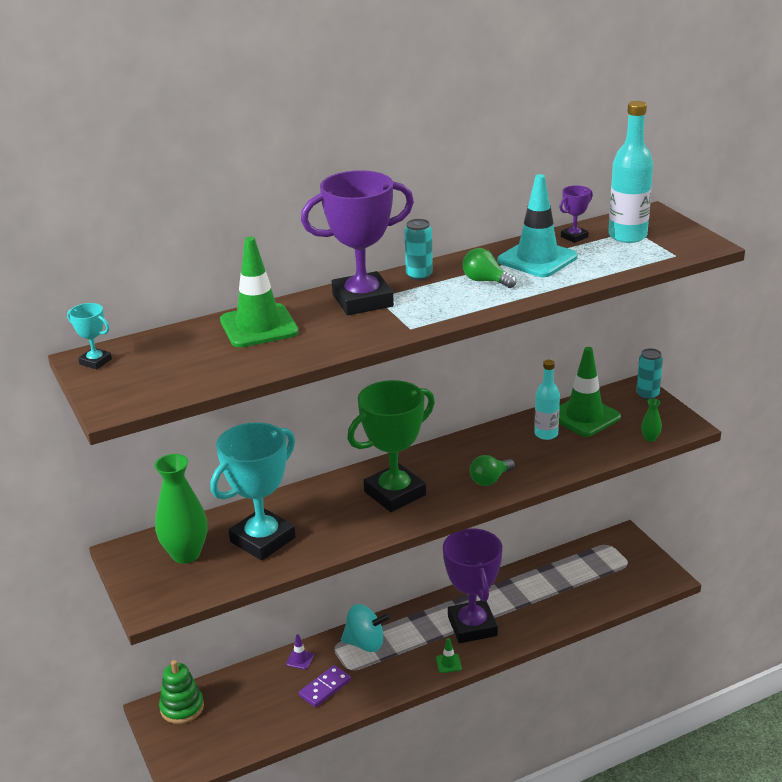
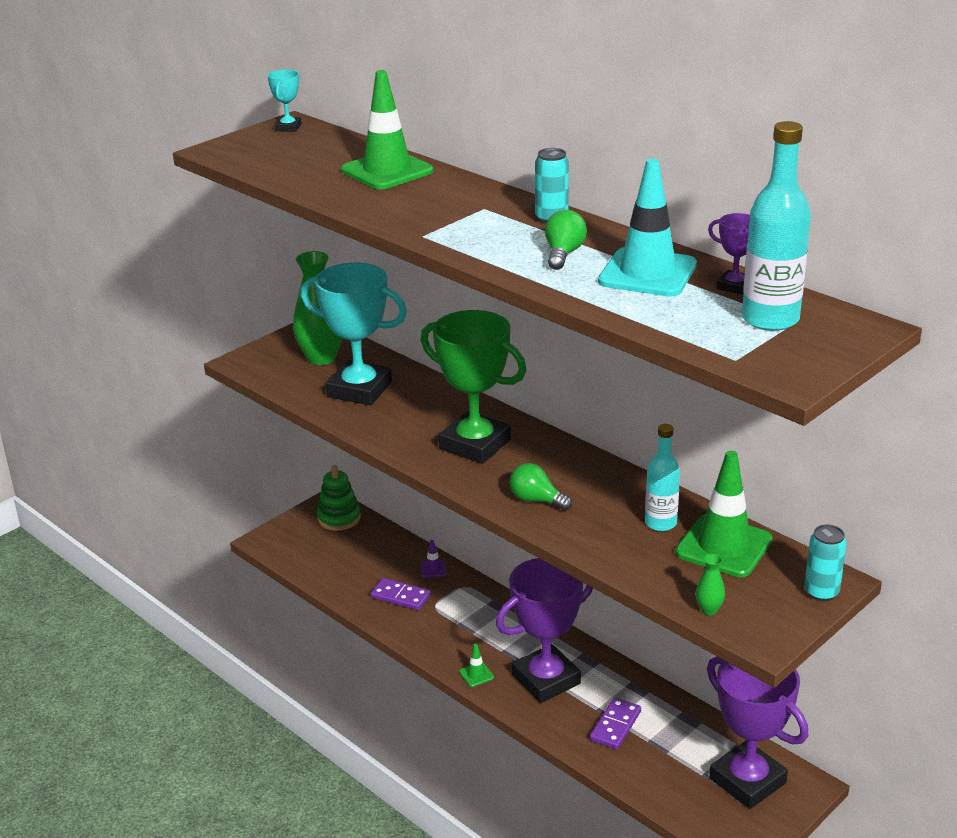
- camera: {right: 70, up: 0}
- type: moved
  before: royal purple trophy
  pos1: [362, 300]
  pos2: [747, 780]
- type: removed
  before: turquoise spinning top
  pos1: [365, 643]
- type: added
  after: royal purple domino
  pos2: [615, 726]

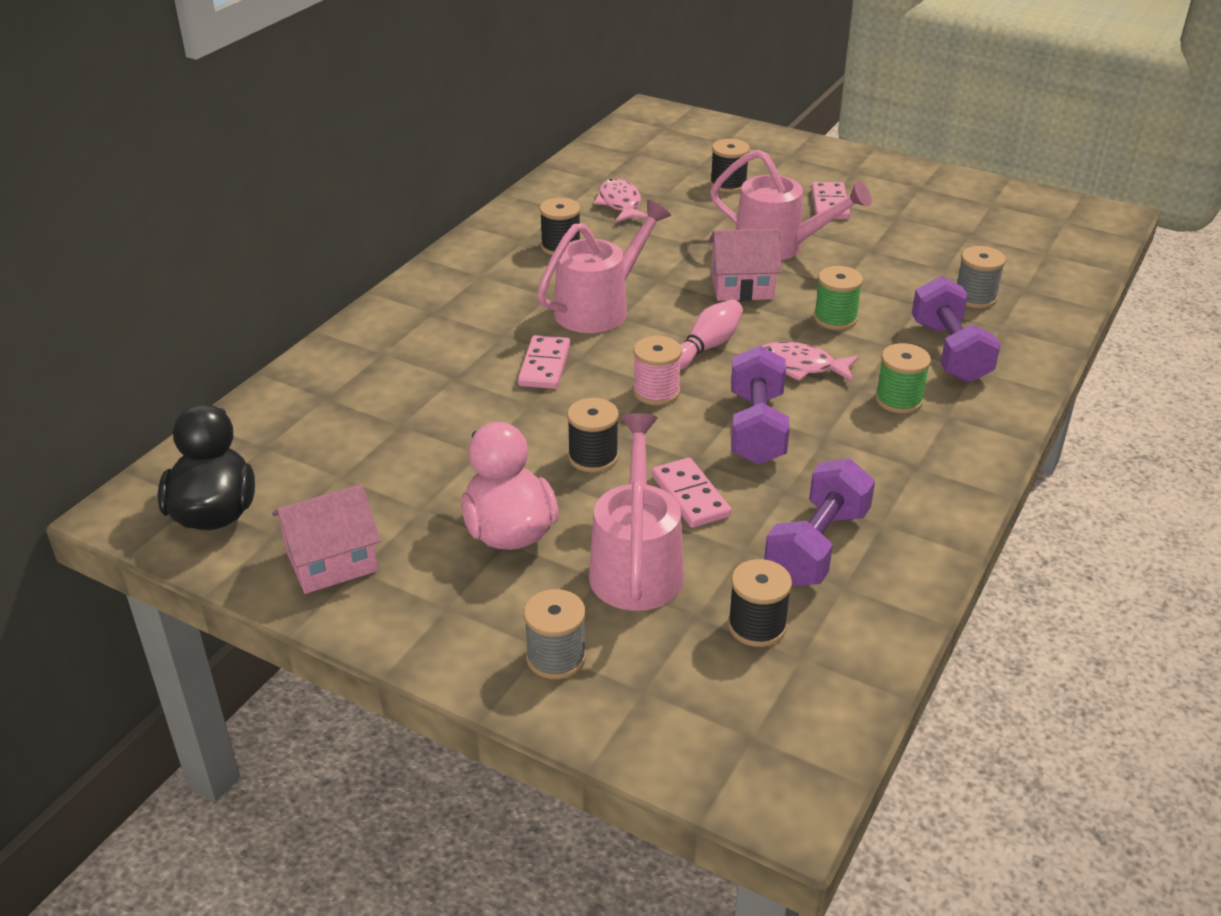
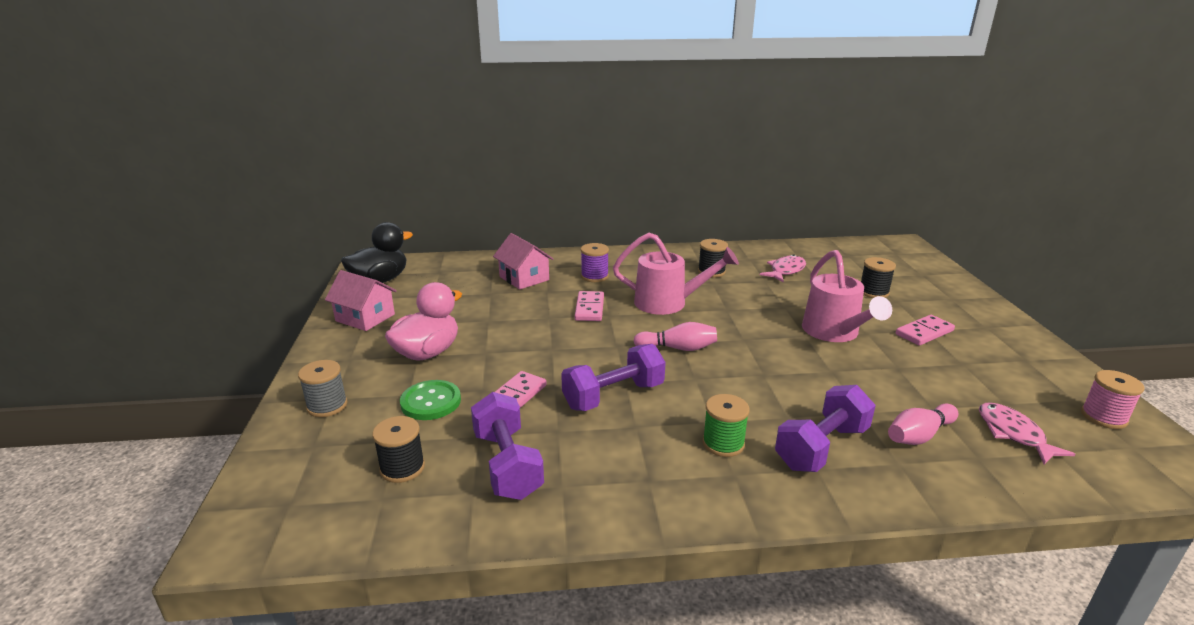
- camera: {right: 55, up: -10}
- type: moved
  before: pink house
  pos1: [742, 286]
  pos2: [524, 278]
- type: replaced
  before: grey bobbin
  after: pink skittle
  pos1: [975, 297]
  pos2: [919, 435]
- type: removed
  before: leaf-green bobbin
  pos1: [835, 318]
- type: turned
  before: pink domino
  pos1: [545, 365]
  pos2: [589, 308]
  turn: -60
- type: moved
  before: pink bobbin
  pos1: [656, 392]
  pos2: [1103, 417]
- type: moved
  before: pink fish figure
  pos1: [800, 367]
  pos2: [1013, 434]
- type: removed
  before: jet-black bobbin
  pos1: [593, 457]
- type: replaced
  before: pink sprinkling can
  after: leaf-green button
  pos1: [636, 564]
  pos2: [431, 402]
- type: turned
  before: royal purple dumbbell
  pos1: [816, 546]
  pos2: [507, 464]
  turn: 75
- type: added
  after: royal purple bobbin
  pos2: [594, 276]

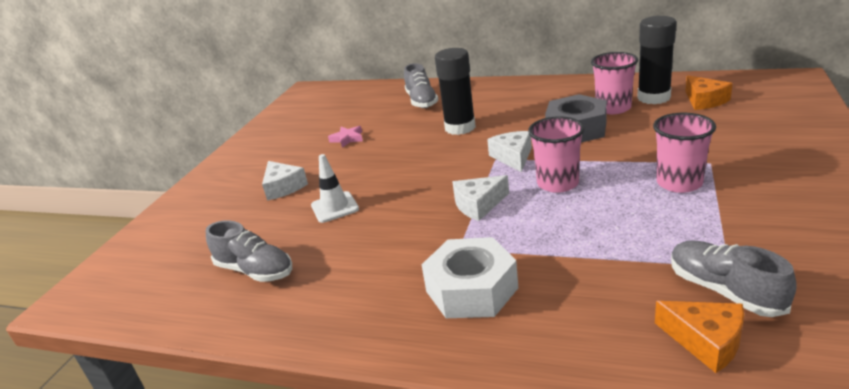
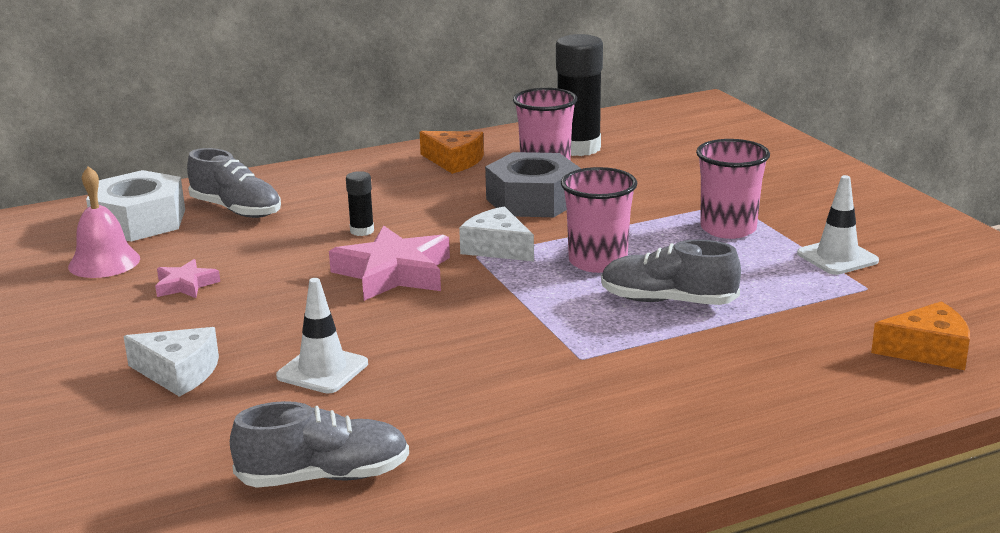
- camera: {right: -45, up: -5}
- type: resized
  before: jet-black glue
  pos1: [460, 128]
  pos2: [362, 231]
  scale: 0.47
- type: moved
  before: orange-coloured piece of cheese
  pos1: [704, 101]
  pos2: [454, 161]
- type: removed
  before: white piece of cheese
  pos1: [478, 205]
- type: moved
  before: white hexagon nut
  pos1: [471, 289]
  pos2: [139, 221]
- type: moved
  before: grey shoe
  pos1: [725, 291]
  pos2: [668, 301]
- type: added
  after: pink school bell
  pos2: [104, 262]
- type: added
  after: white traffic cone
  pos2: [837, 257]
- type: added
  after: pink five-pointed star
  pos2: [393, 273]

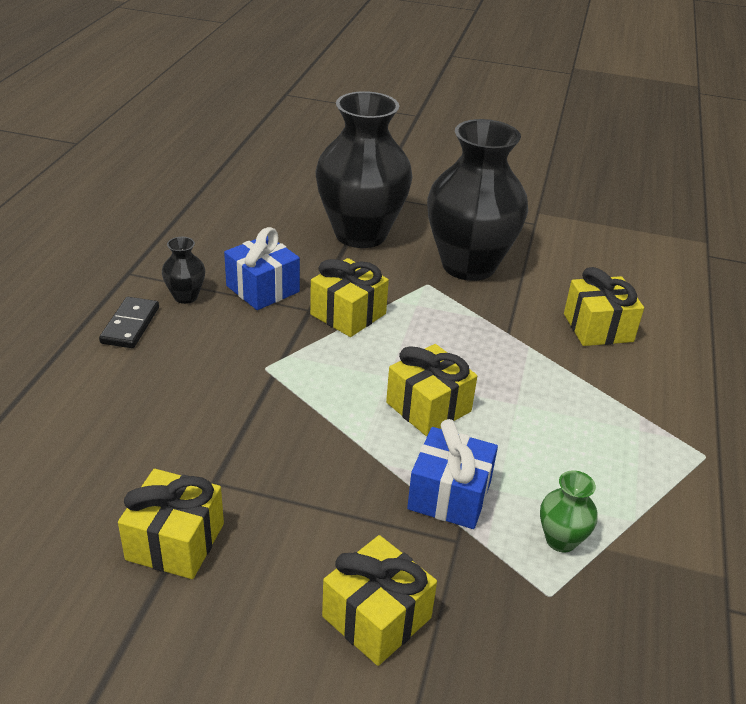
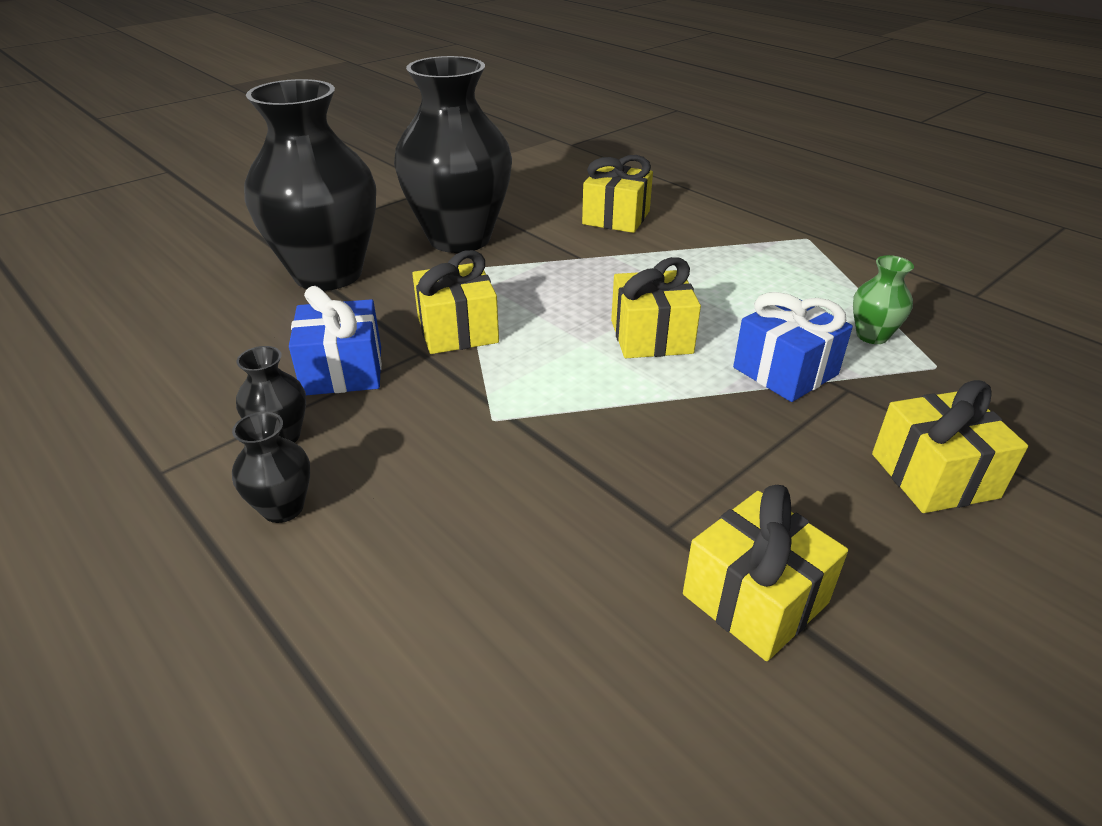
- camera: {right: -55, up: 0}
- type: replaced
  before: jet-black domino
  after: jet-black vase
  pos1: [130, 325]
  pos2: [283, 508]

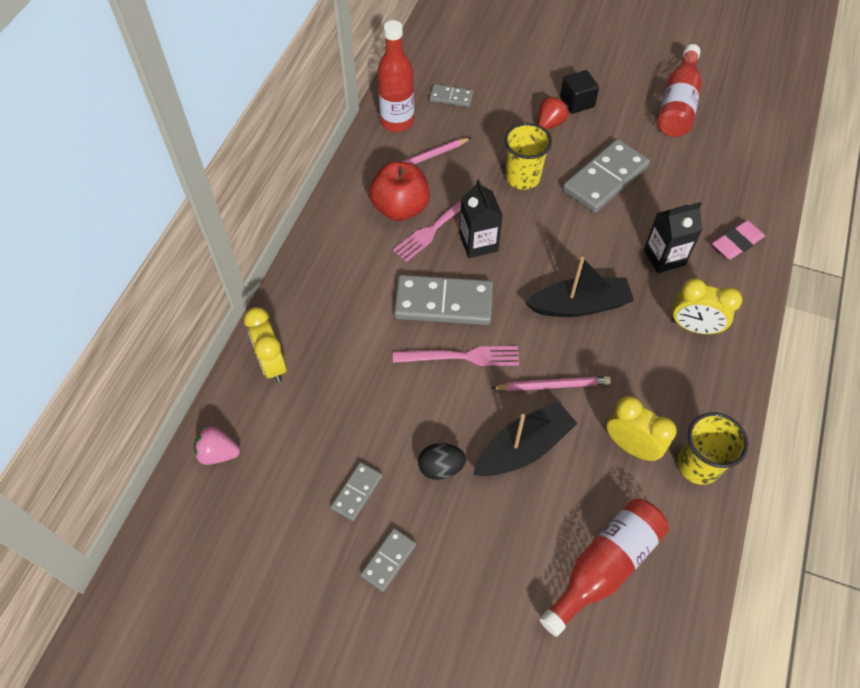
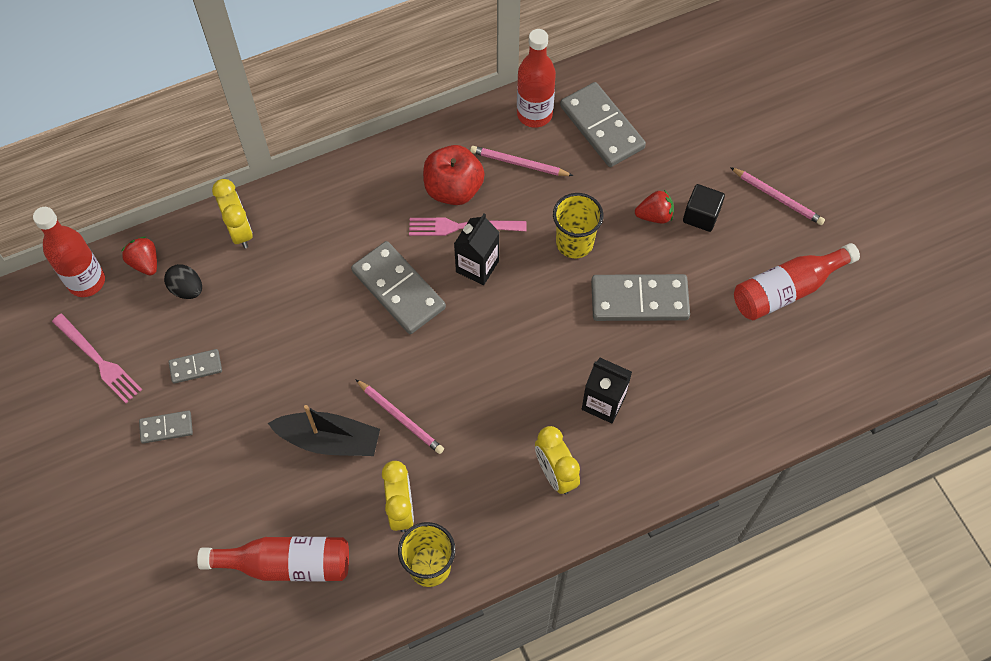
- camera: {right: 45, up: 5}
- type: resized
  before: grey domino
  pos1: [451, 97]
  pos2: [602, 127]
  scale: 1.96
- type: removed
  before: pink eraser
  pos1: [737, 243]
- type: removed
  before: jet-black boat
  pos1: [579, 305]
- type: turned
  before: golden alarm clock
  pos1: [272, 364]
  pos2: [240, 231]
  turn: 135
- type: moved
  before: pink table fork
  pos1: [461, 357]
  pos2: [98, 360]
- type: recoloured
  before: pink strawberry
  after: crimson strawberry
  pos1: [218, 453]
  pos2: [145, 263]
- type: moved
  before: jet-black egg
  pos1: [441, 467]
  pos2: [187, 289]
- type: added
  after: pink lead pencil
  pos2: [777, 198]
- type: added
  after: crimson flask
  pos2: [86, 281]

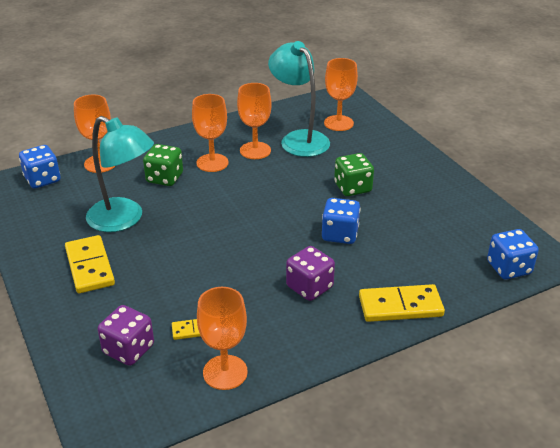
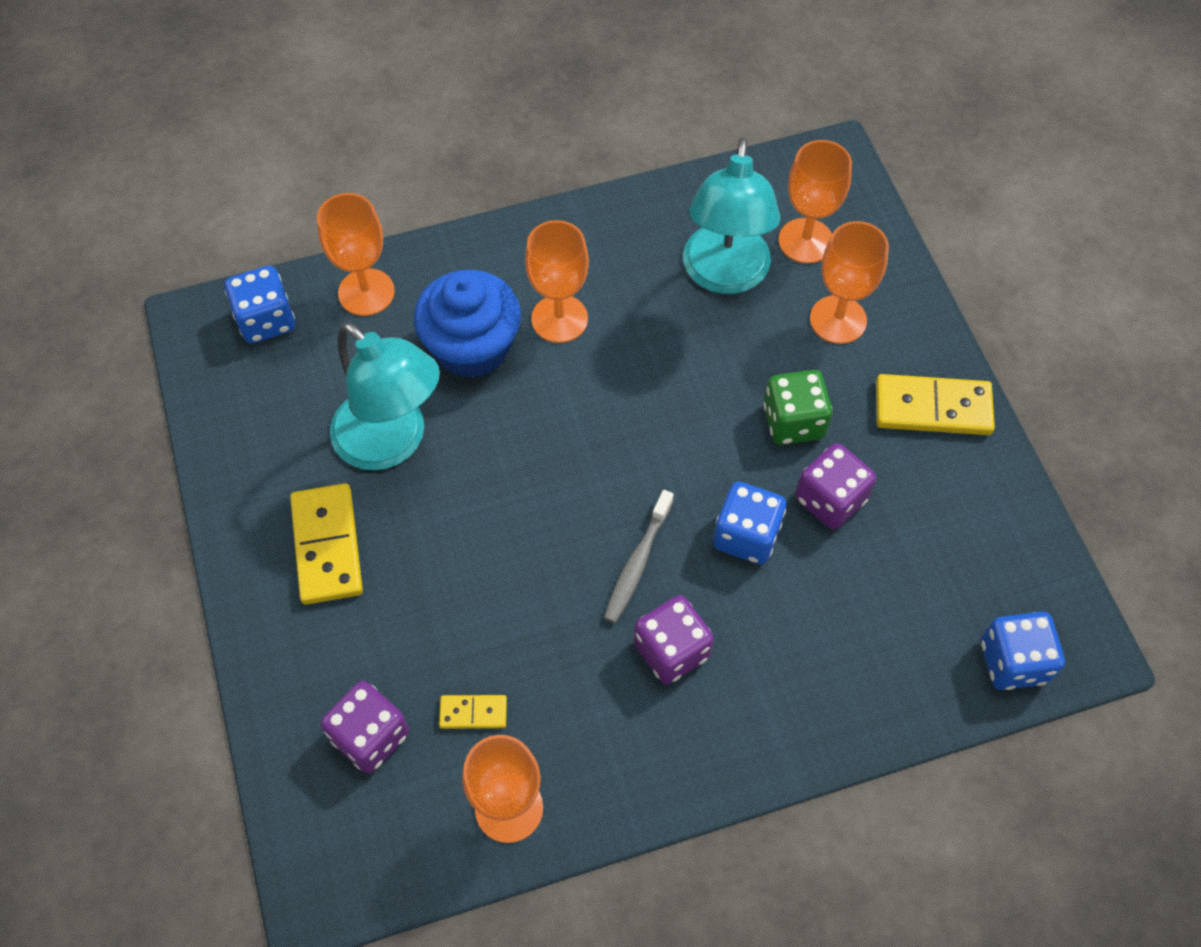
- camera: {right: 10, up: 25}
- type: turned
  before: turquoise desk lamp
  pos1: [299, 139]
  pos2: [724, 275]
  turn: -150
- type: moved
  before: orange-coloured chalice
  pos1: [255, 150]
  pos2: [838, 320]
- type: replaced
  before: leaf-green dice
  after: royal blue muffin
  pos1: [165, 178]
  pos2: [472, 347]
- type: moved
  before: golden domino
  pos1: [400, 306]
  pos2: [932, 408]
- type: added
  after: royal purple dice
  pos2: [830, 499]
- type: added
  after: grey tooth brush
  pos2: [637, 563]

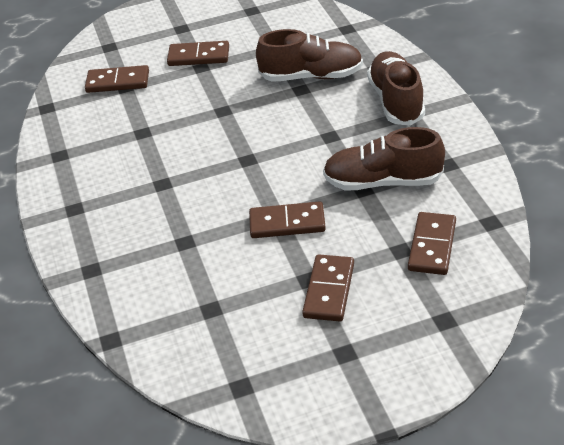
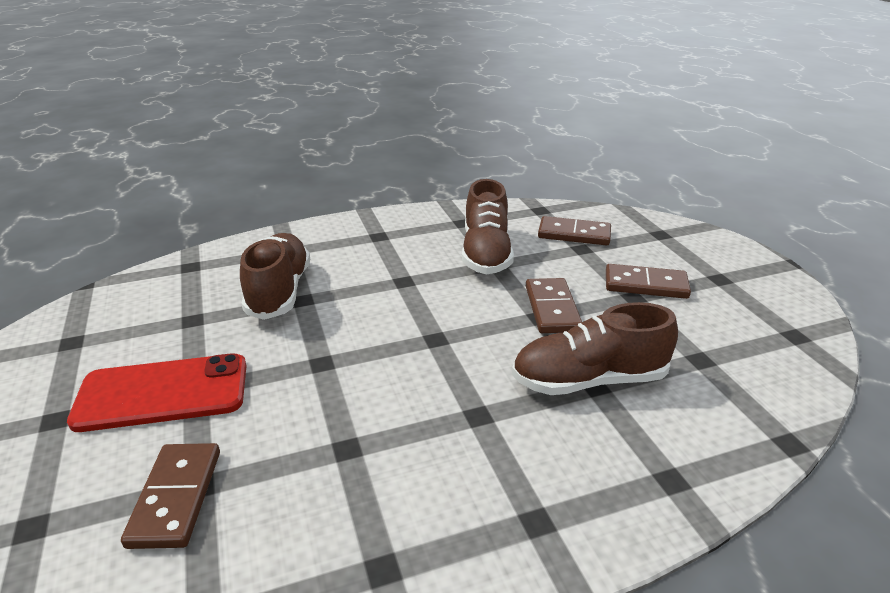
- camera: {right: -95, up: -10}
- type: replaced
  before: dark brown domino
  after: crimson mobile phone
  pos1: [198, 56]
  pos2: [163, 393]
- type: moved
  before: dark brown shoe
  pos1: [396, 101]
  pos2: [589, 380]

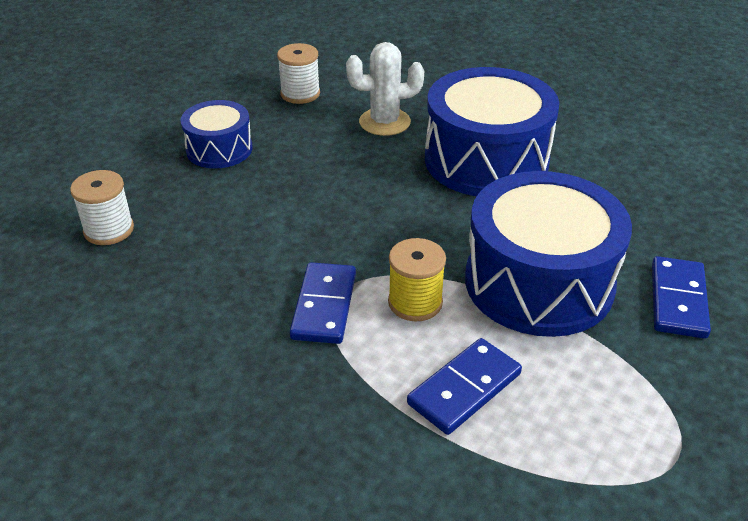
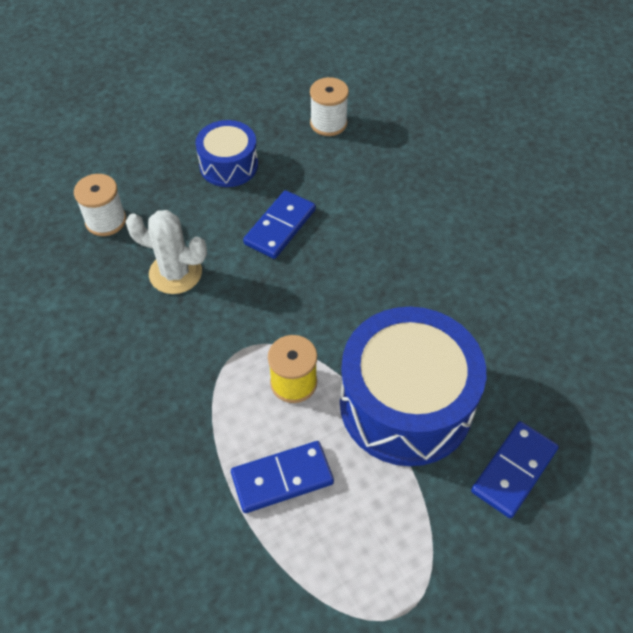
- camera: {right: 25, up: 15}
- type: moved
  before: white saguaro cactus
  pos1: [384, 122]
  pos2: [175, 273]
- type: removed
  before: royal blue snare drum
  pos1: [486, 160]
- type: moved
  before: royal blue domino
  pos1: [324, 306]
  pos2: [280, 227]

